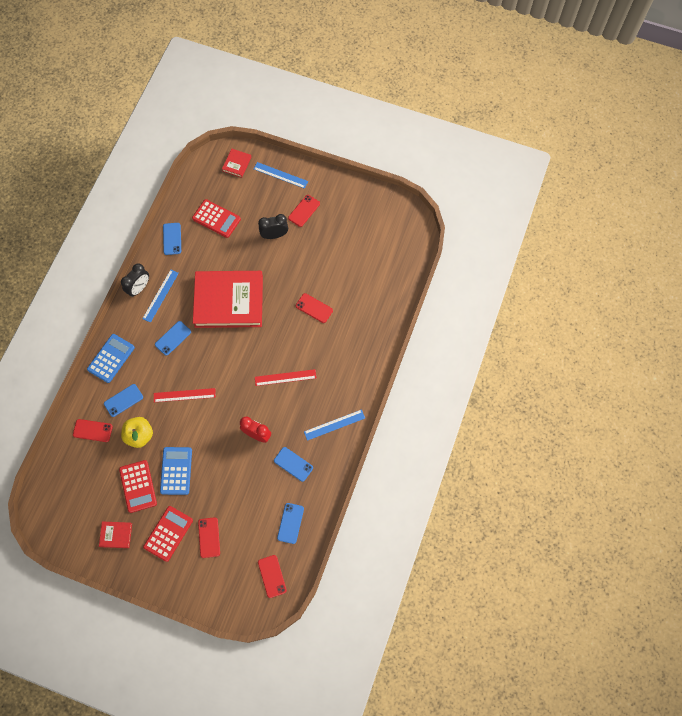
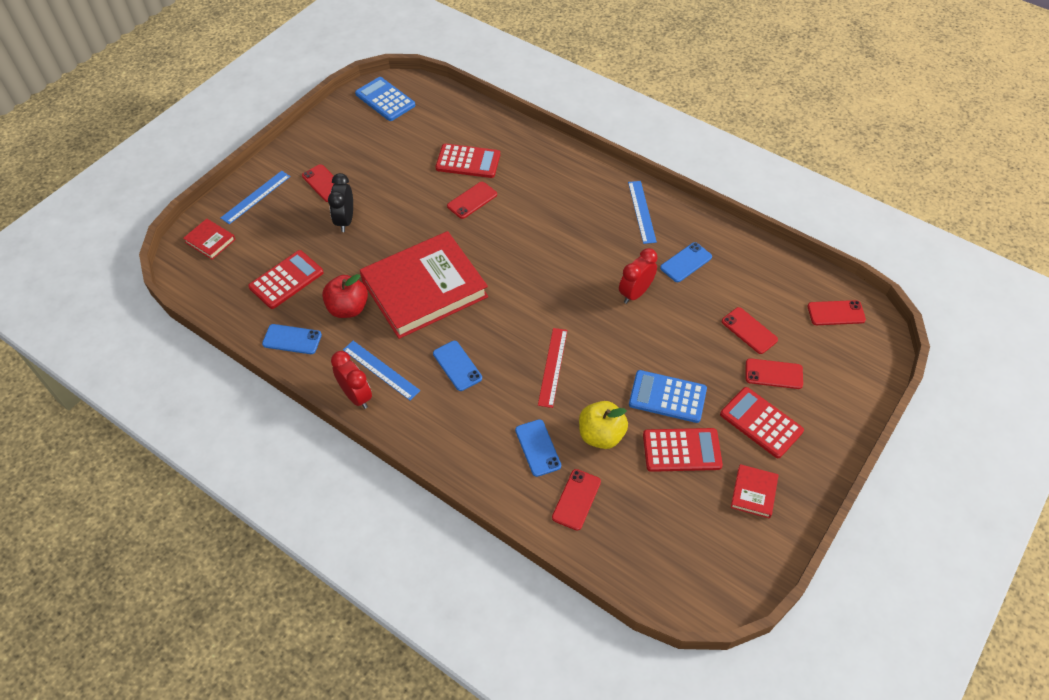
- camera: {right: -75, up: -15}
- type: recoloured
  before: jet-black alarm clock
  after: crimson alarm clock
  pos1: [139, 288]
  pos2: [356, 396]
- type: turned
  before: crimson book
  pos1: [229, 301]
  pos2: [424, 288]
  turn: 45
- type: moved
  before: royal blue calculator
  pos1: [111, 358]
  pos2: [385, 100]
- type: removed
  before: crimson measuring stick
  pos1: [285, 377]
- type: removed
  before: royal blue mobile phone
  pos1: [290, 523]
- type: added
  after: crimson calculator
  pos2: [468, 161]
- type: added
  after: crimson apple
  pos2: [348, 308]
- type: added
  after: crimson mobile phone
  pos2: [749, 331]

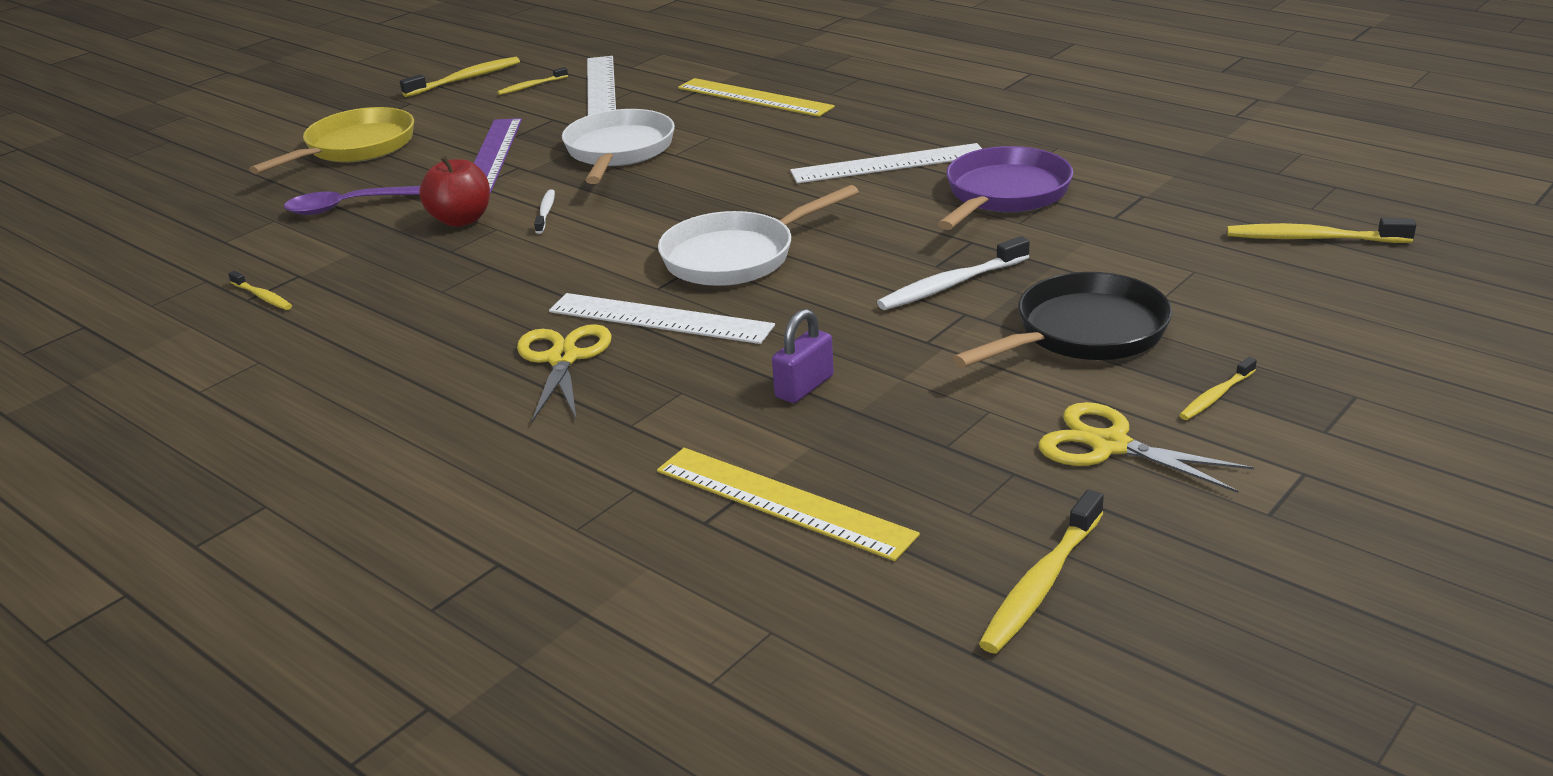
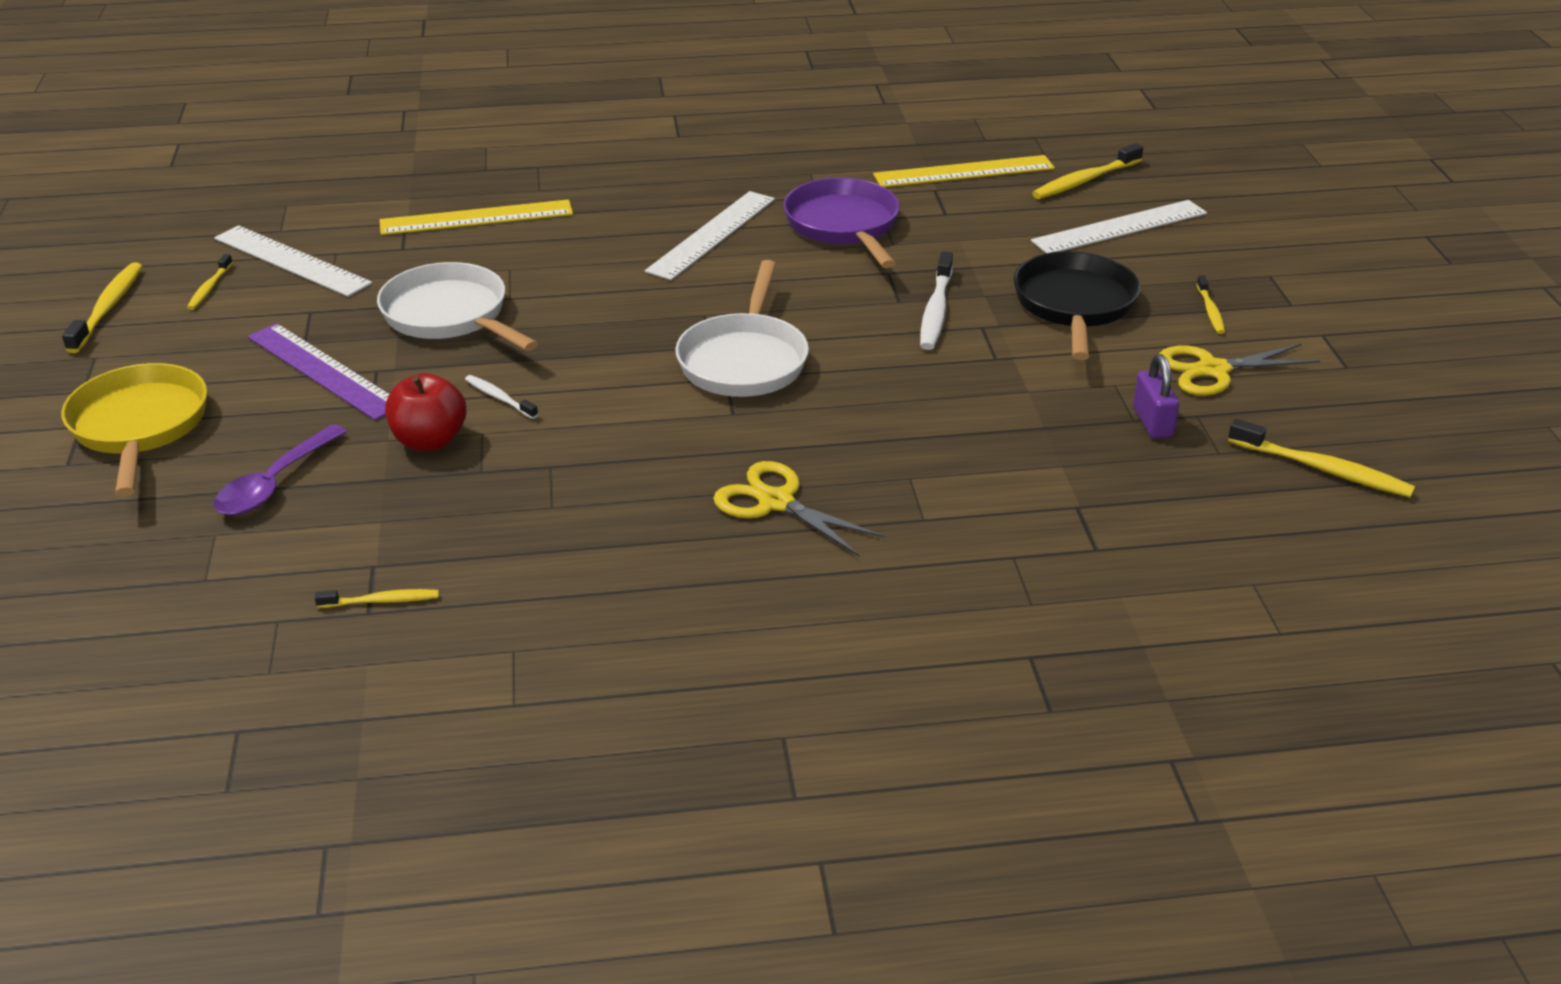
- camera: {right: -50, up: 5}
- type: moved
  before: white measuring stick
  pos1: [660, 318]
  pos2: [1119, 227]
- type: moved
  before: royal purple lock
  pos1: [804, 387]
  pos2: [1152, 422]
- type: moved
  before: golden measuring stick
  pos1: [783, 502]
  pos2: [964, 171]
- type: turned
  before: golden tooth brush
  pos1: [1041, 584]
  pos2: [1323, 469]
  turn: -45

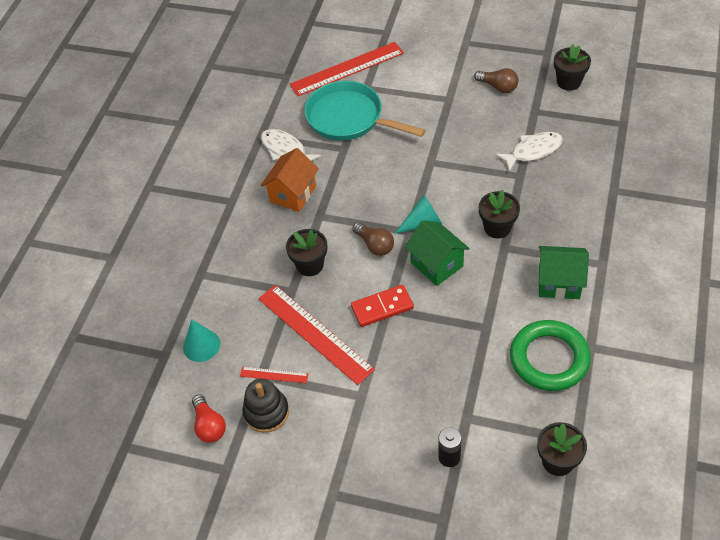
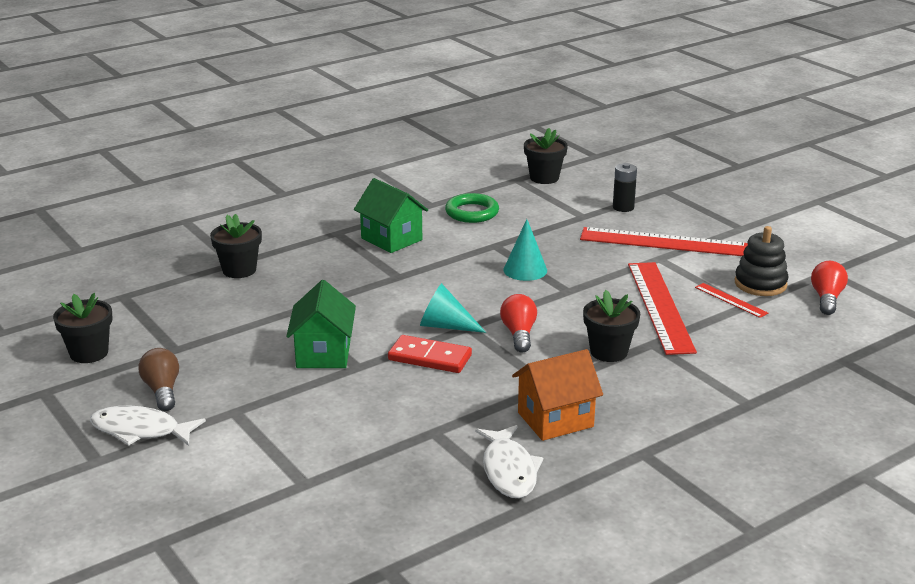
- camera: {right: -145, up: -25}
- type: moved
  before: crimson measuring stick
  pos1: [347, 69]
  pos2: [663, 242]
- type: removed
  before: turquoise frying pan
  pos1: [349, 118]
- type: moved
  before: white fish figure
  pos1: [533, 151]
  pos2: [140, 430]
- type: moved
  before: jet-black potted plant
  pos1: [497, 228]
  pos2: [239, 270]
- type: moved
  before: leaf-green house
  pos1: [436, 264]
  pos2: [323, 354]
- type: recoloured
  before: dark brown lightbulb
  after: crimson lightbulb
  pos1: [374, 245]
  pos2: [519, 334]
- type: moved
  before: crimson domino
  pos1: [382, 307]
  pos2: [430, 357]
- type: moved
  before: turquoise cone
  pos1: [201, 345]
  pos2: [525, 270]
- type: resized
  before: leaf-green hoop
  pos1: [549, 359]
  pos2: [472, 212]
  scale: 0.66

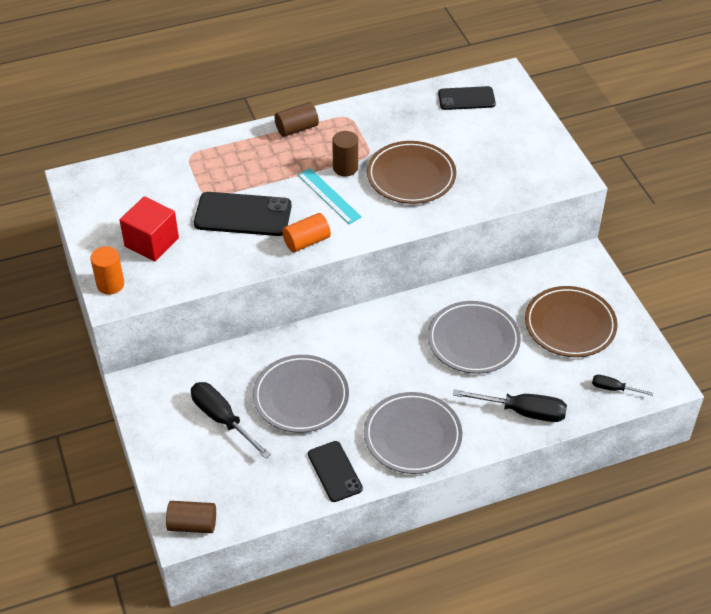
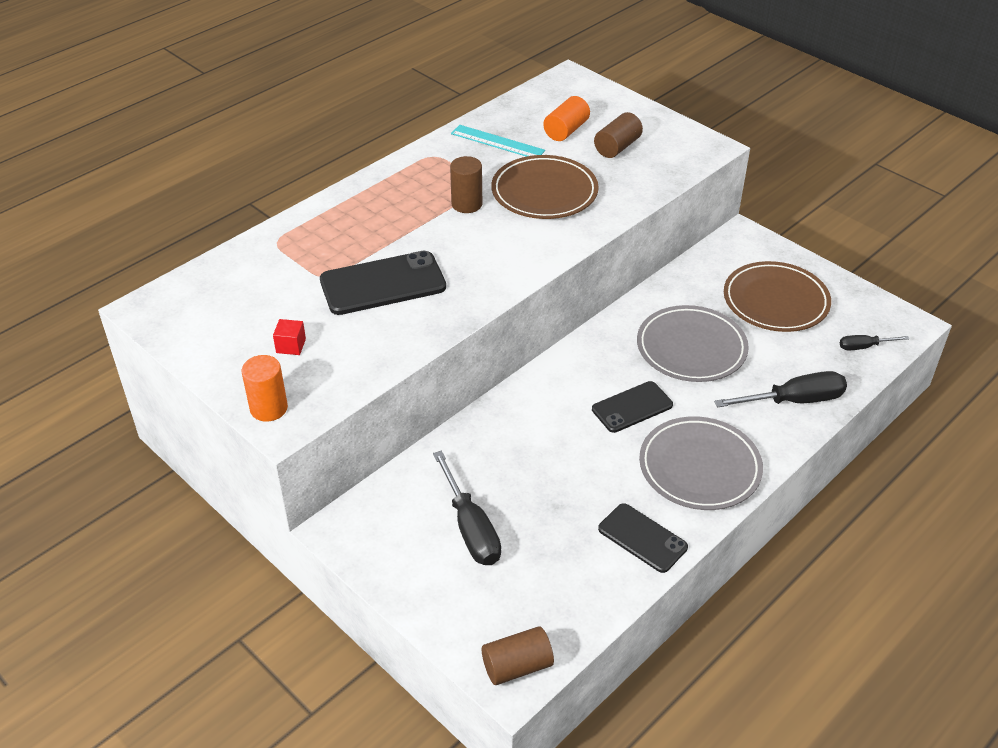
- camera: {right: -25, up: -5}
- type: moved
  before: jet-black mobile phone
  pos1: [466, 99]
  pos2: [632, 407]
- type: moved
  before: dark brown solid cylinder
  pos1: [297, 128]
  pos2: [617, 147]
- type: moved
  before: turquoise measuring stick
  pos1: [329, 196]
  pos2: [497, 142]
- type: resized
  before: crimson cube
  pos1: [151, 242]
  pos2: [291, 346]
  scale: 0.47
- type: moved
  before: orange-coloured solid cylinder
  pos1: [306, 241]
  pos2: [566, 130]
- type: removed
  before: grey flat dish
  pos1: [301, 397]
- type: turned
  before: jet-black screwdriver
  pos1: [222, 419]
  pos2: [471, 529]
  turn: -135

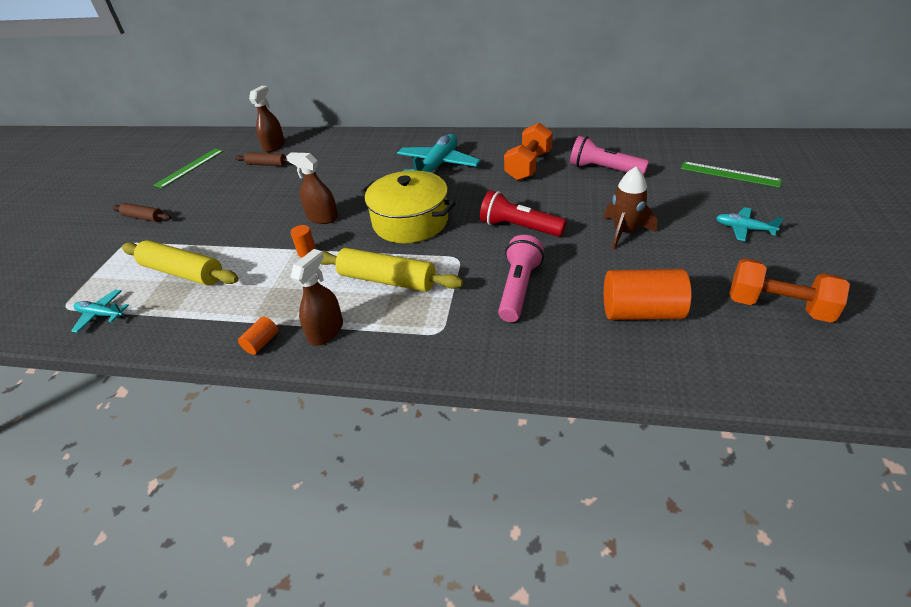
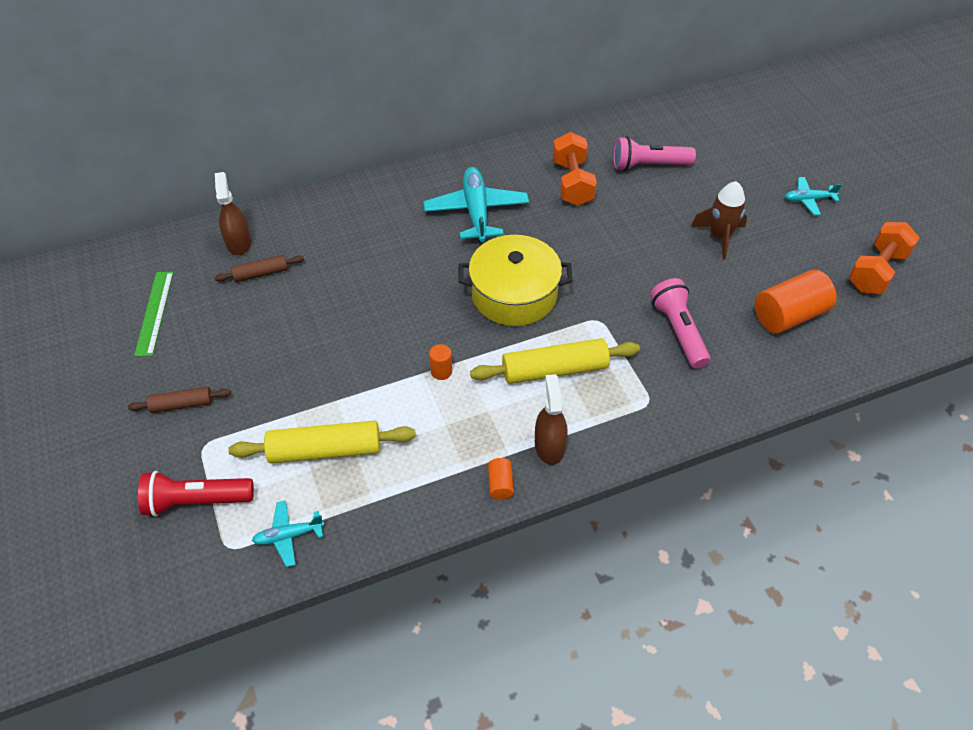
- camera: {right: -35, up: 10}
- type: removed
  before: dark brown sprayer
  pos1: [322, 217]
- type: removed
  before: leaf-green measuring stick
  pos1: [729, 174]
- type: moved
  before: crimson flashlight
  pos1: [519, 227]
  pos2: [196, 501]
- type: turned
  before: orange-coloured dumbbell
  pos1: [778, 306]
  pos2: [876, 271]
  turn: -45

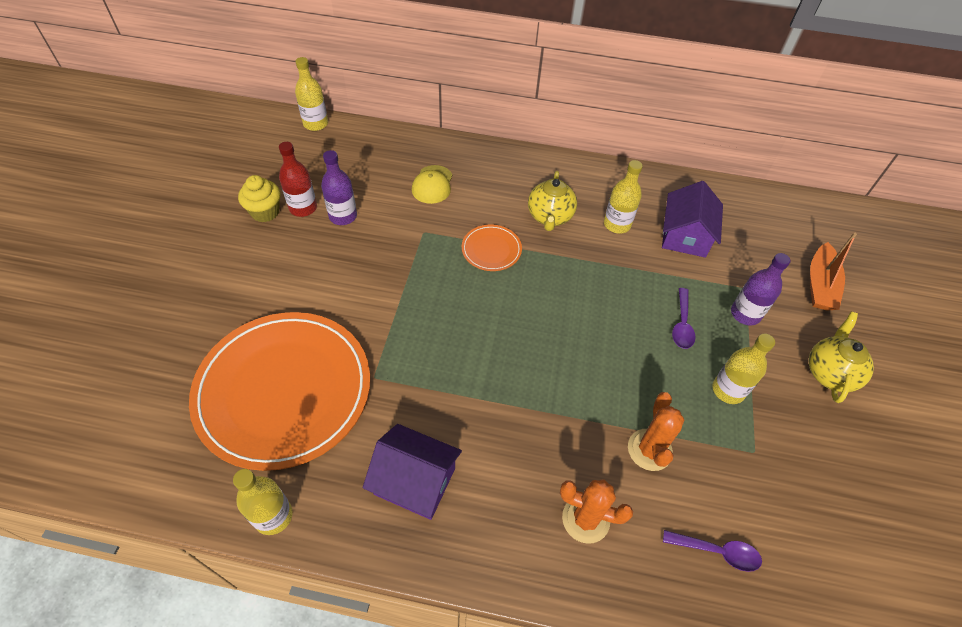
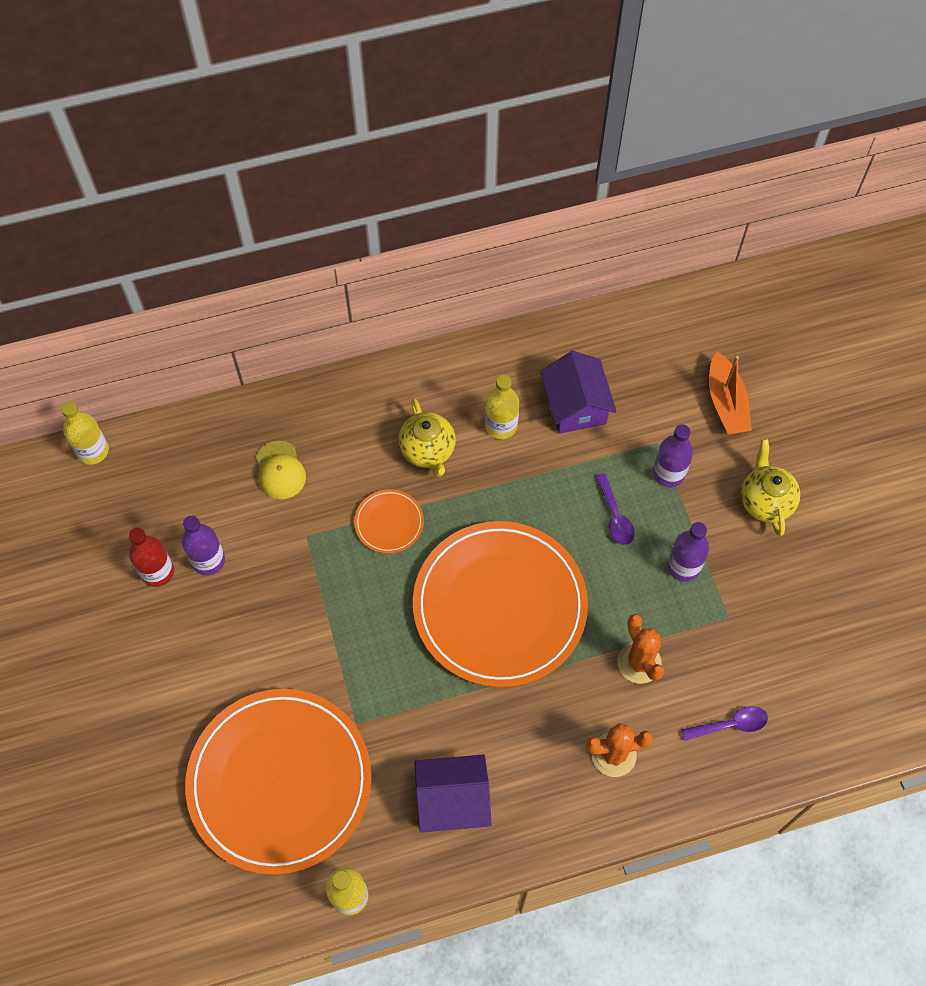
- camera: {right: -25, up: 10}
- type: removed
  before: golden muffin
  pos1: [265, 212]
- type: recoloured
  before: golden flask
  after: royal purple flask
  pos1: [728, 390]
  pos2: [683, 566]
- type: added
  after: orange-coloured flat dish
  pos2: [499, 605]

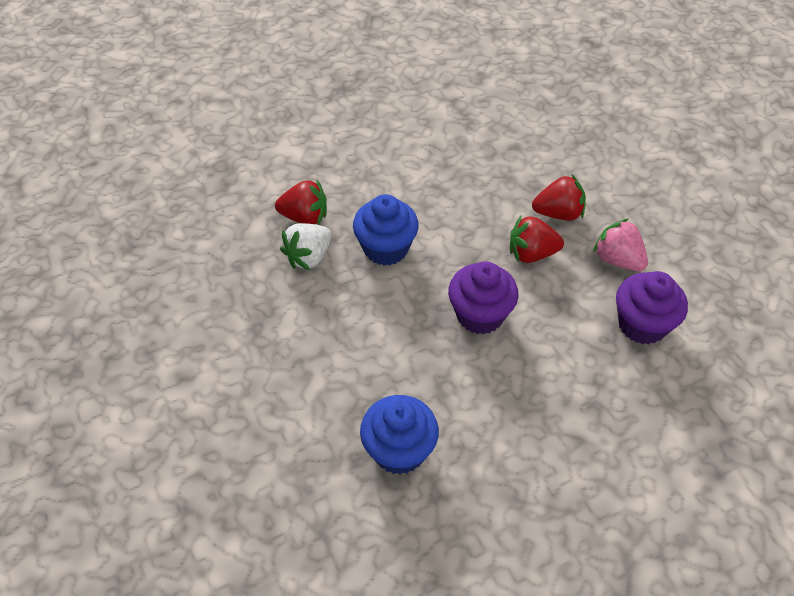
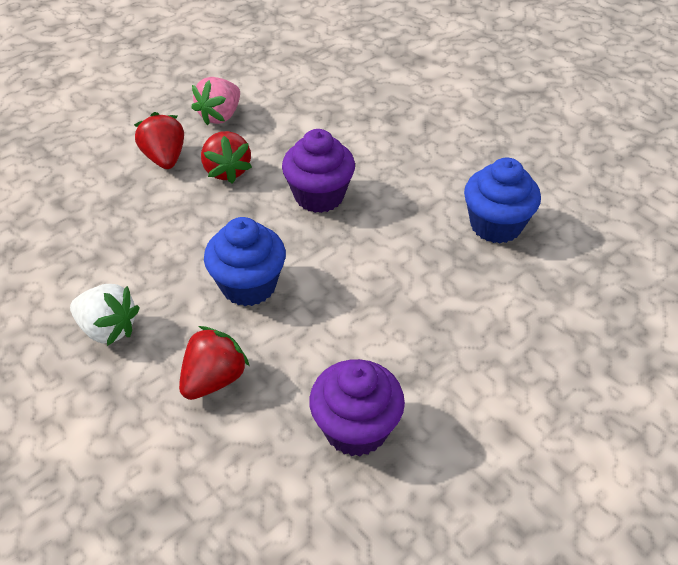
- camera: {right: -105, up: -5}
- type: turned
  before: crimson strawberry
  pos1: [305, 217]
  pos2: [214, 379]
  turn: 45
- type: moved
  before: white strawberry
  pos1: [309, 257]
  pos2: [108, 329]
- type: moved
  before: royal purple muffin
  pos1: [642, 325]
  pos2: [356, 428]

